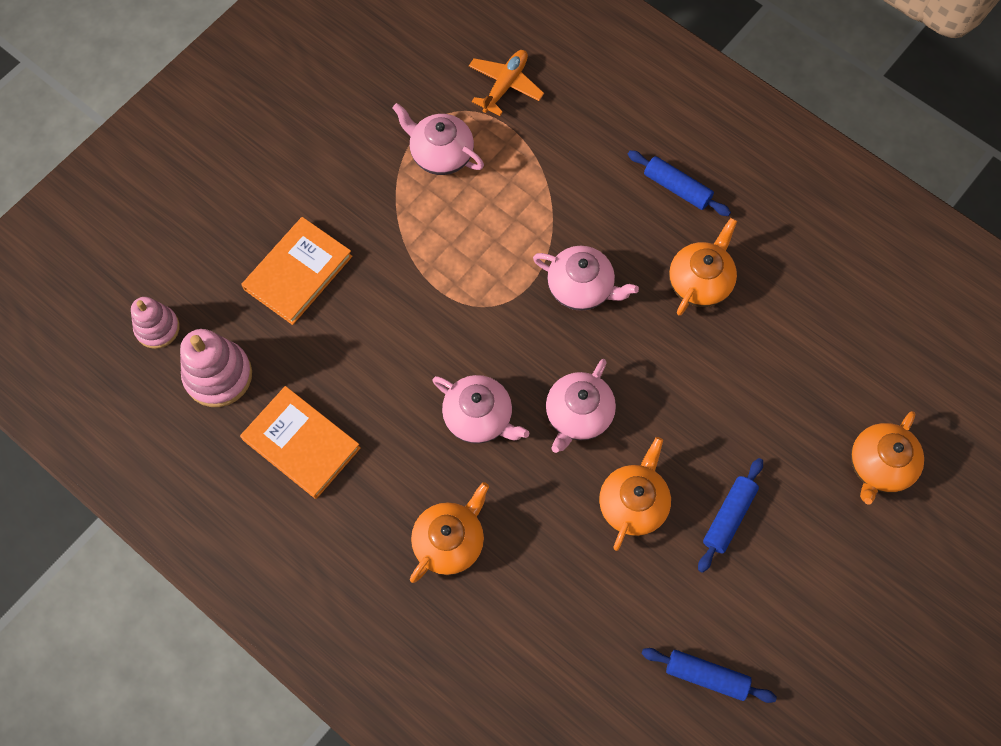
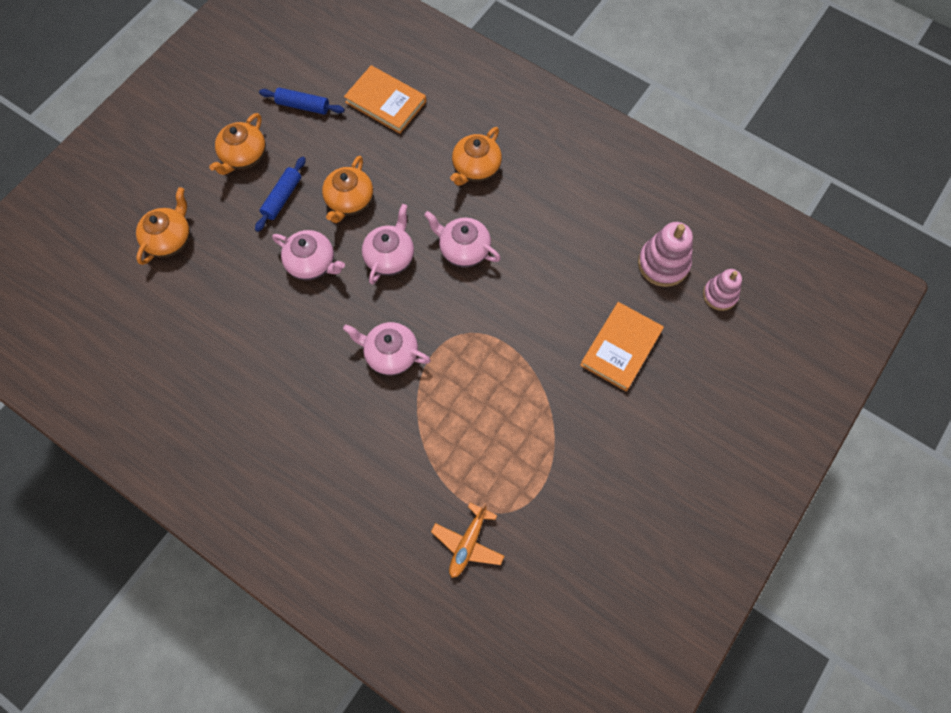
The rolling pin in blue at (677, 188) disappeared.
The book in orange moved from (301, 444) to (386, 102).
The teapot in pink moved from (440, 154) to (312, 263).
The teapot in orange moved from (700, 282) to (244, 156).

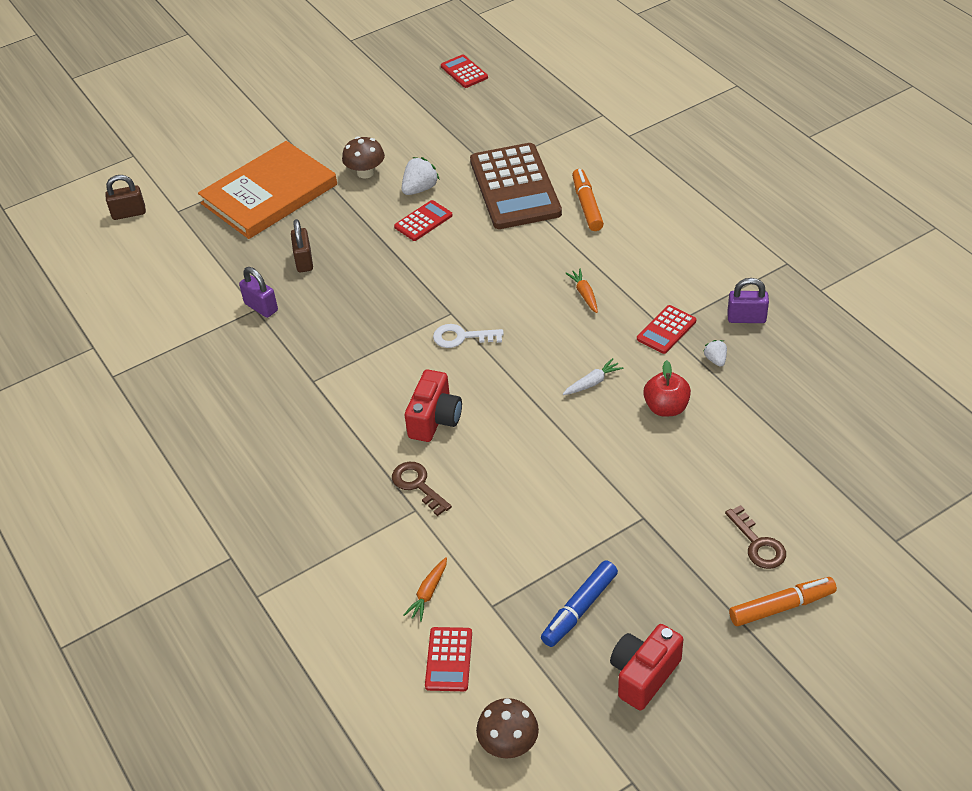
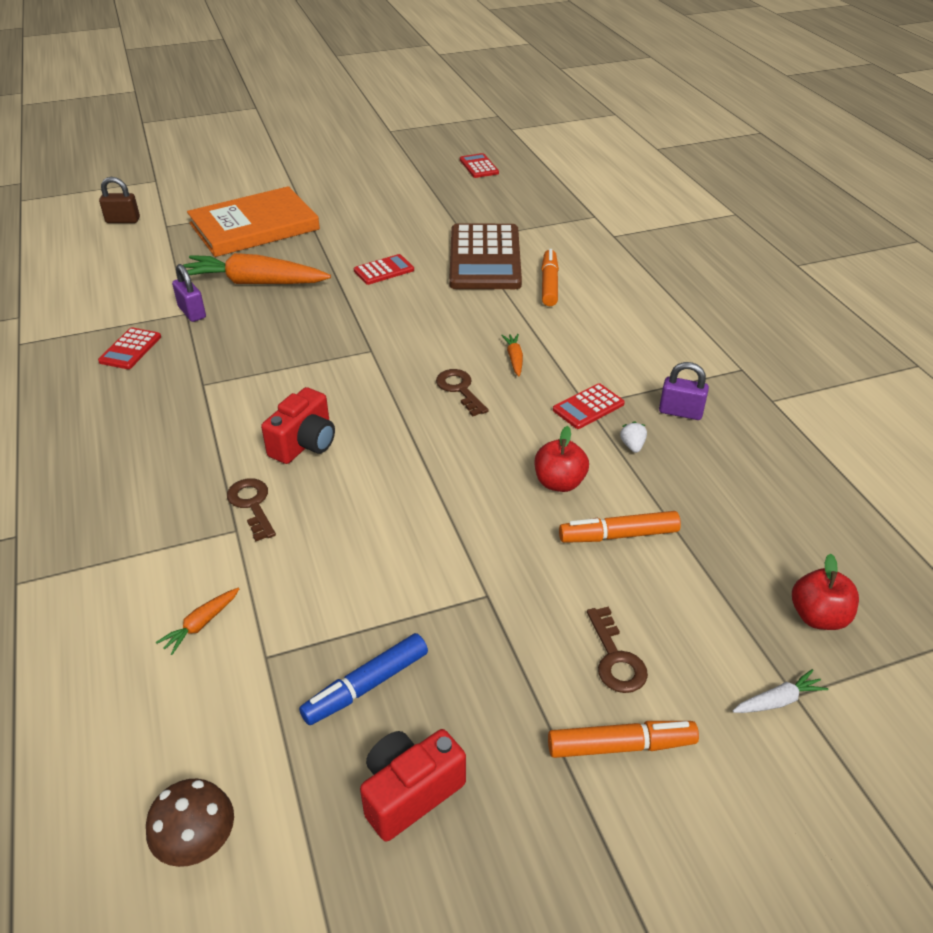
The mushroom in brown at (365, 172) disappeared.
The strawberry in white at (420, 189) disappeared.
The key in white at (461, 337) disappeared.
The key in brown at (460, 389) appeared.
The marker in orange at (618, 535) appeared.
The apple in red at (818, 617) appeared.
The calculator in red moved from (449, 659) to (130, 349).
The carrot in white moved from (592, 382) to (778, 700).
The padlock in brown at (304, 261) was replaced by the carrot in orange at (254, 282).

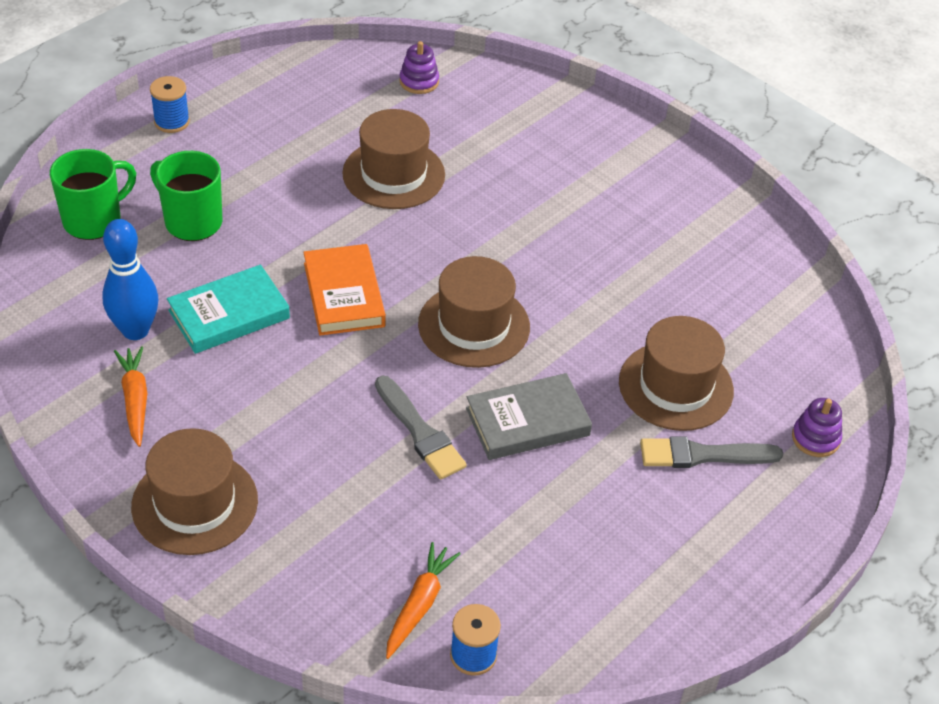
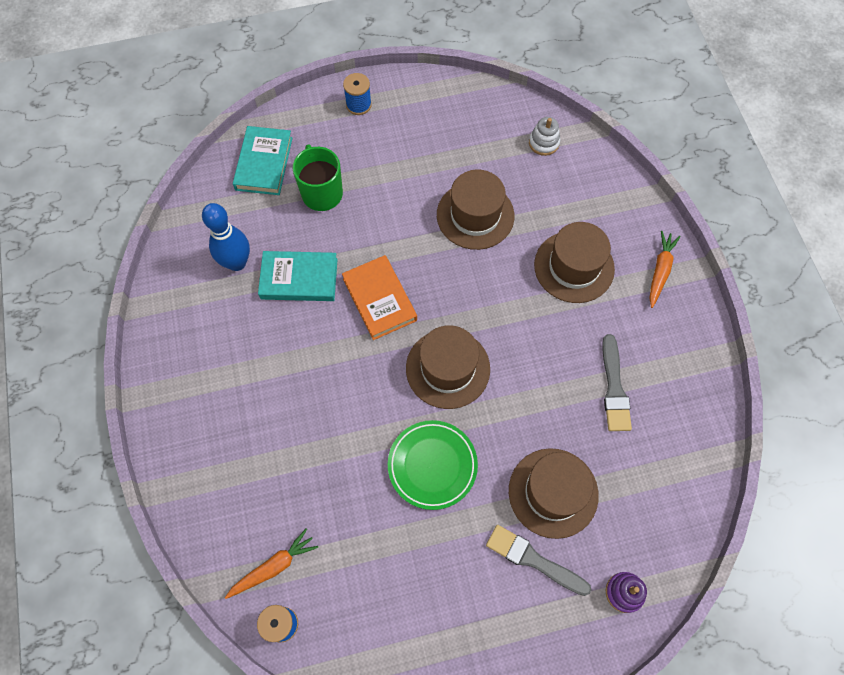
The carrot in orange moved from (135, 400) to (660, 271).
The hat in brown moved from (195, 503) to (574, 267).
The brush in grey moved from (420, 432) to (614, 388).
The mug in green at (94, 220) was replaced by the book in turquoise at (264, 163).
The book in grey at (527, 422) was replaced by the plate in green at (432, 465).
The stacking toy in purple at (419, 81) became the stacking toy in white at (543, 143).
The book in orange at (344, 295) turned 45 degrees counterclockwise.

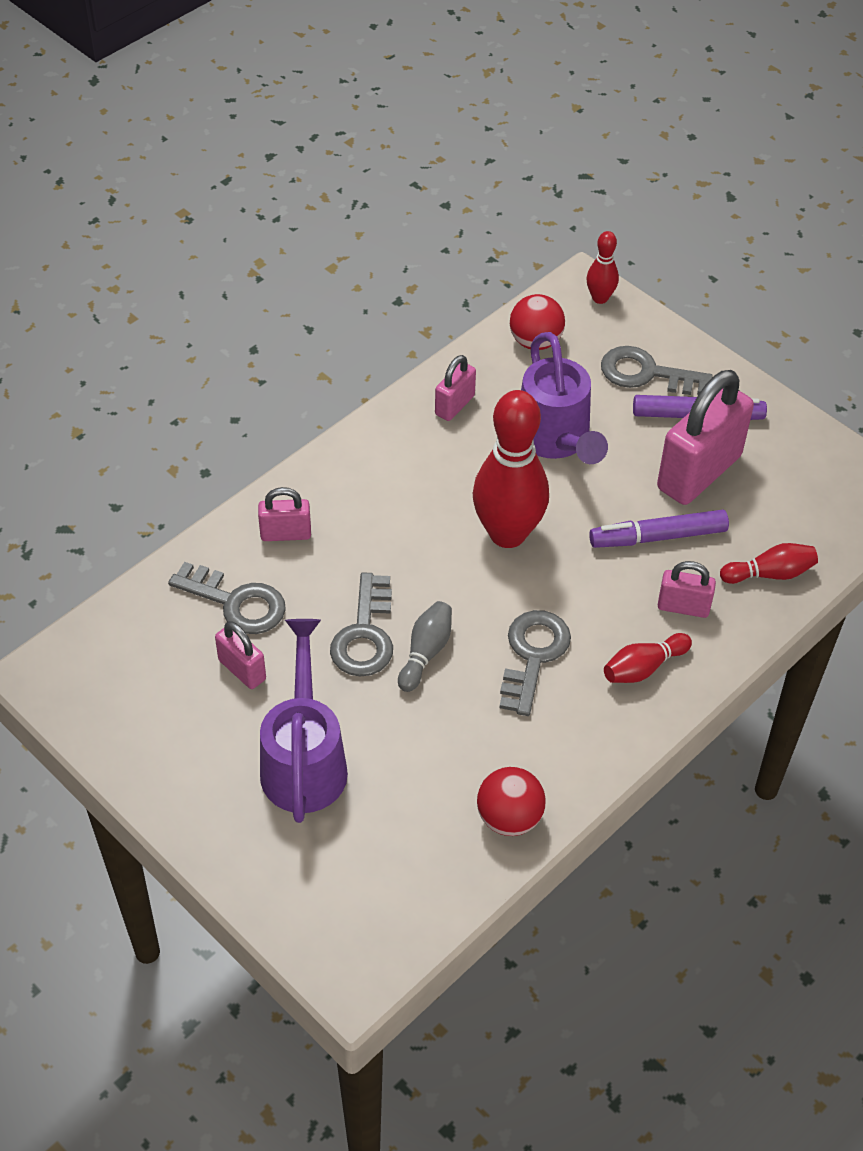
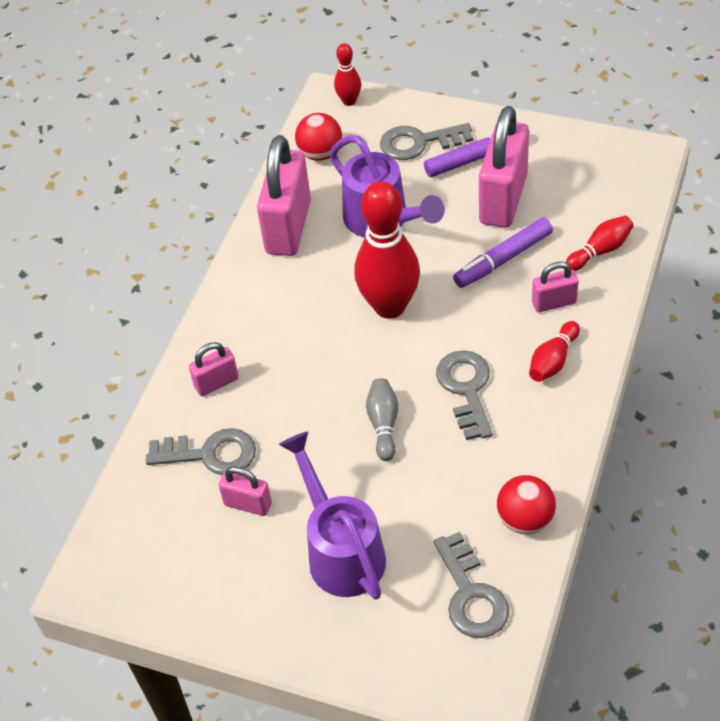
The key in grey moved from (365, 635) to (471, 595).
The padlock in pink at (454, 405) changed to 2.02 times the size.

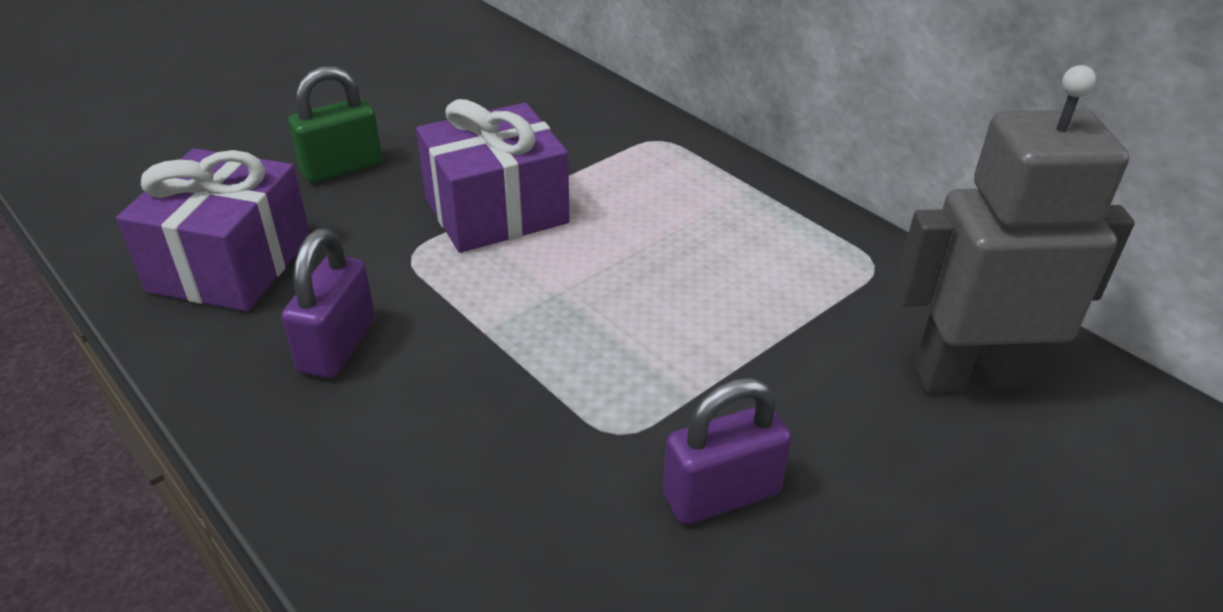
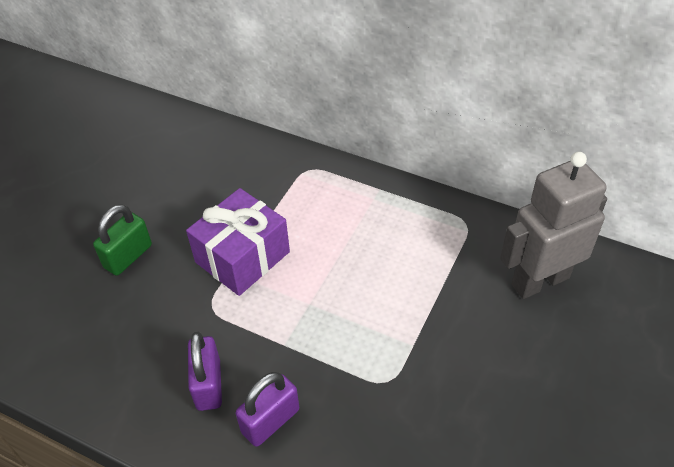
The gift in purple at (230, 263) disappeared.
The padlock in purple moved from (721, 495) to (270, 421).

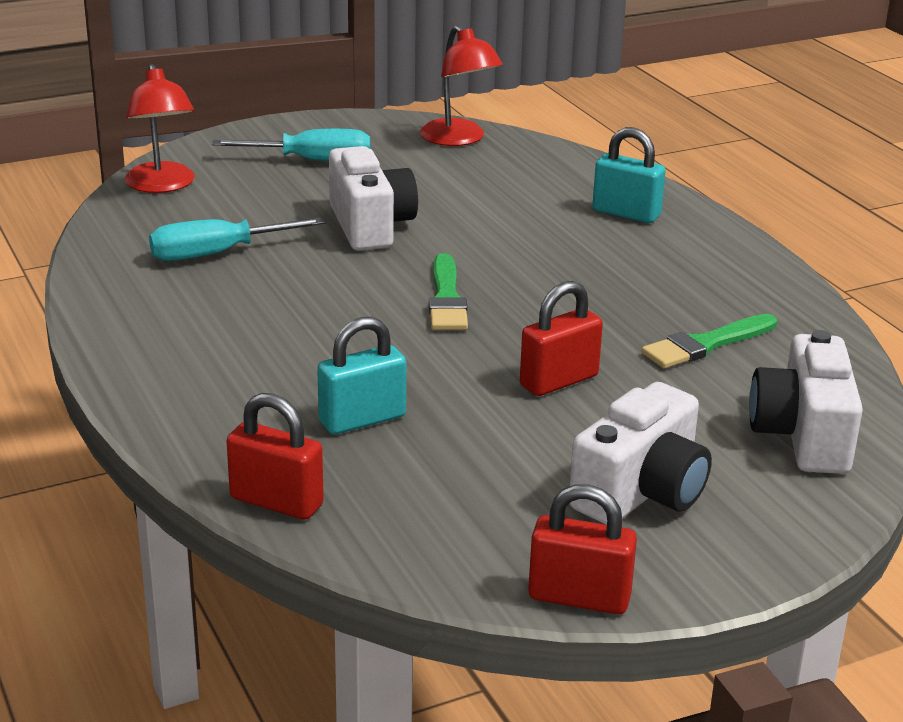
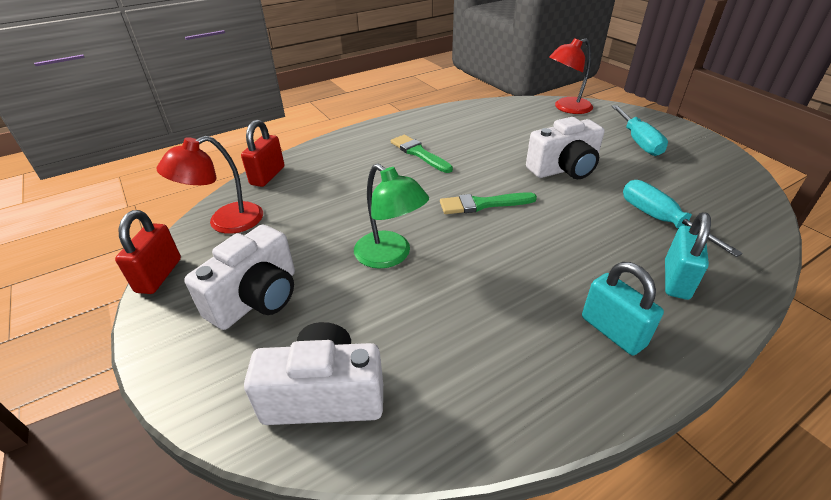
The screwdriver in turquoise moved from (217, 253) to (660, 220).
The padlock in turquoise moved from (362, 419) to (612, 331).
The lamp in red moved from (459, 139) to (225, 222).
The brush in green moved from (706, 344) to (419, 153).
The padlock in red at (559, 381) was replaced by the lamp in green at (390, 256).
The camera in white at (641, 492) turned 90 degrees counterclockwise.

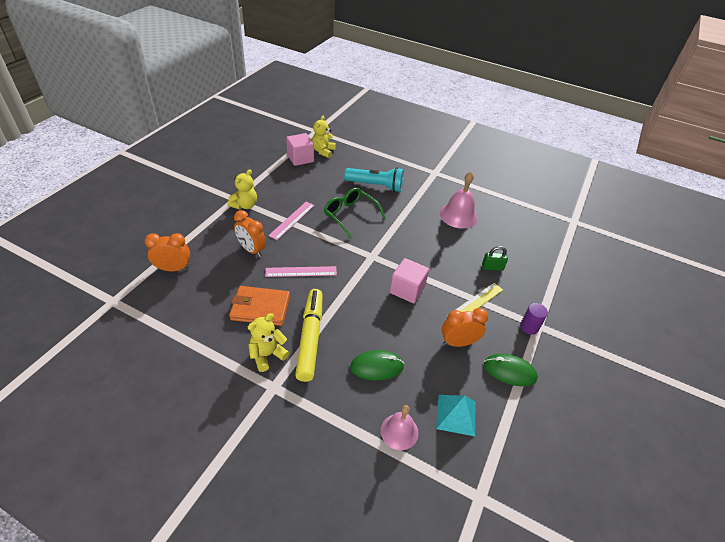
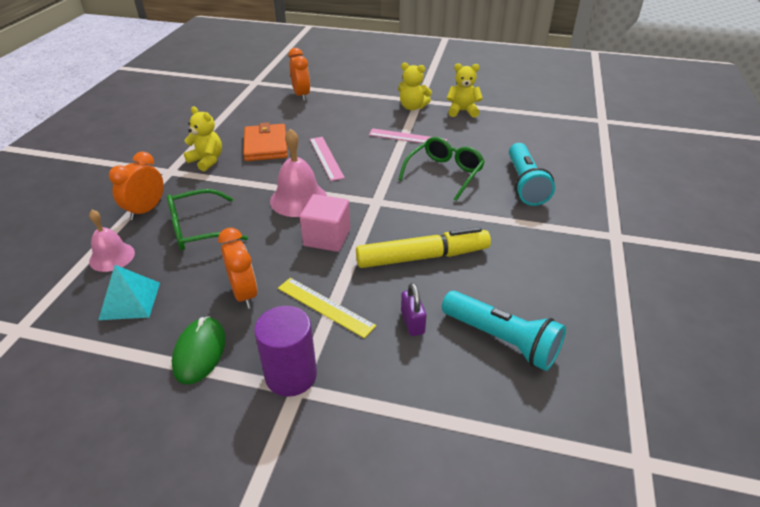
The cube in pink at (300, 158) disappeared.
The flashlight in turquoise at (501, 340) appeared.
The clock in orange moved from (251, 250) to (146, 210).
The marker in yellow moved from (310, 337) to (422, 257).
The teddy bear in yellow moved from (323, 151) to (462, 111).
The bell in pink moved from (458, 215) to (298, 199).
The mouse in green at (377, 367) was replaced by the glasses in green at (198, 229).
The padlock in green at (492, 267) became the padlock in purple at (412, 322).
The cylinder in purple at (529, 327) changed to 1.63 times the size.

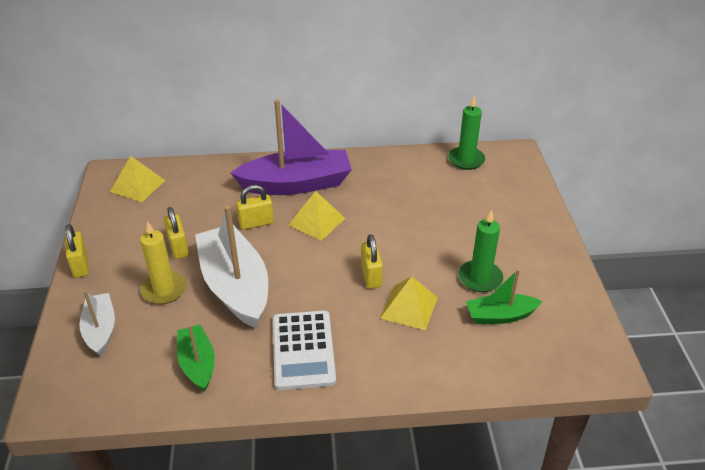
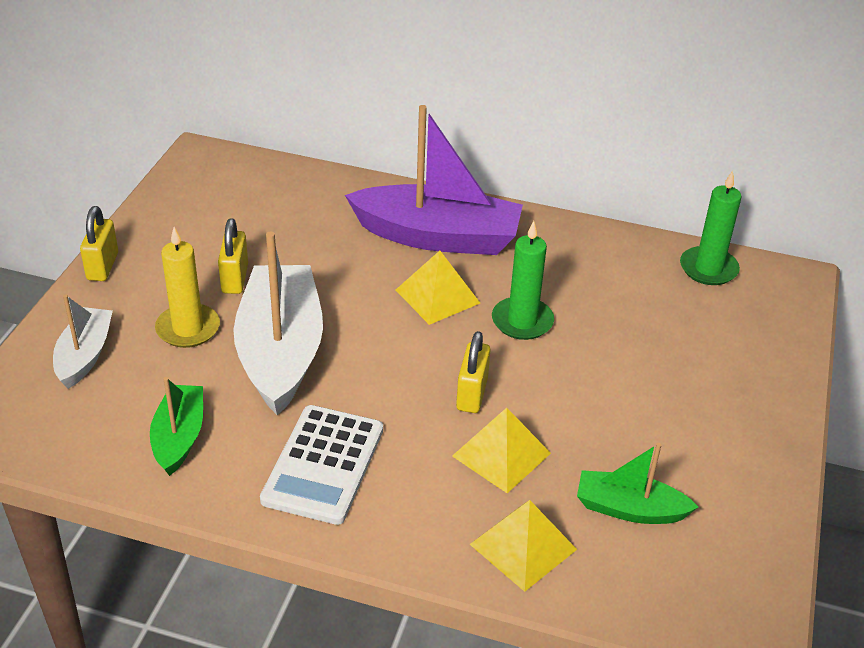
The padlock in yellow at (256, 223) disappeared.
The pyramid in yellow moved from (137, 186) to (523, 546).
The candle in green moved from (480, 278) to (522, 321).

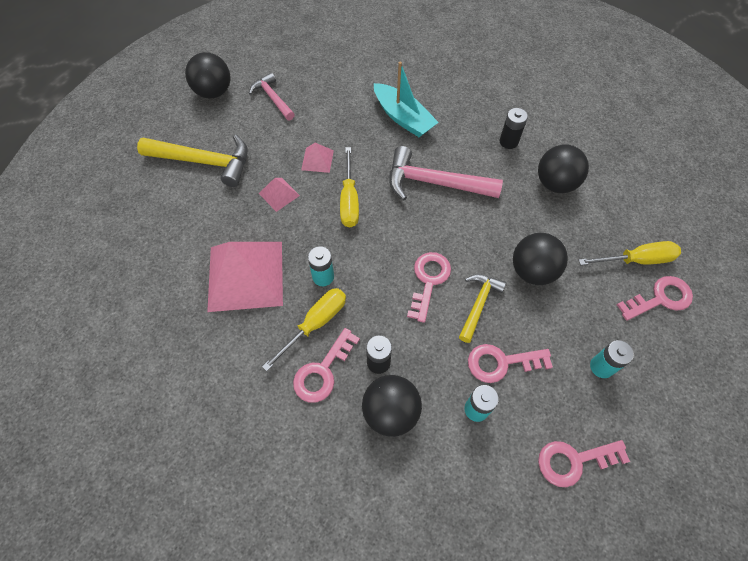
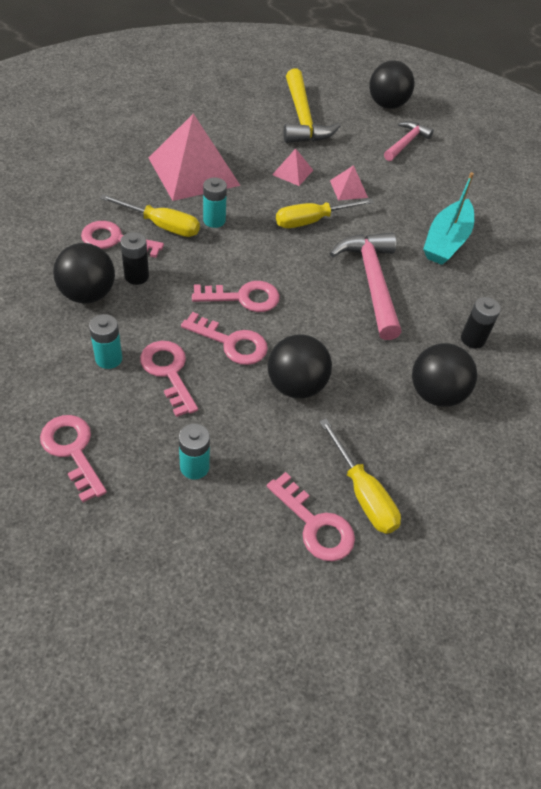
The hammer in yellow at (478, 304) was replaced by the key in pink at (231, 343).

